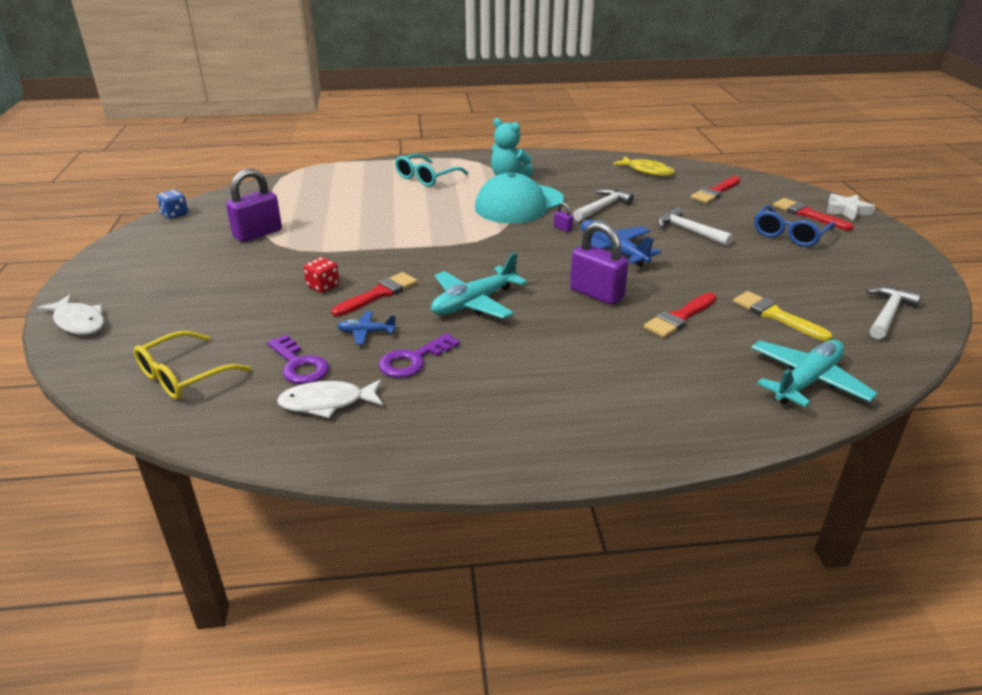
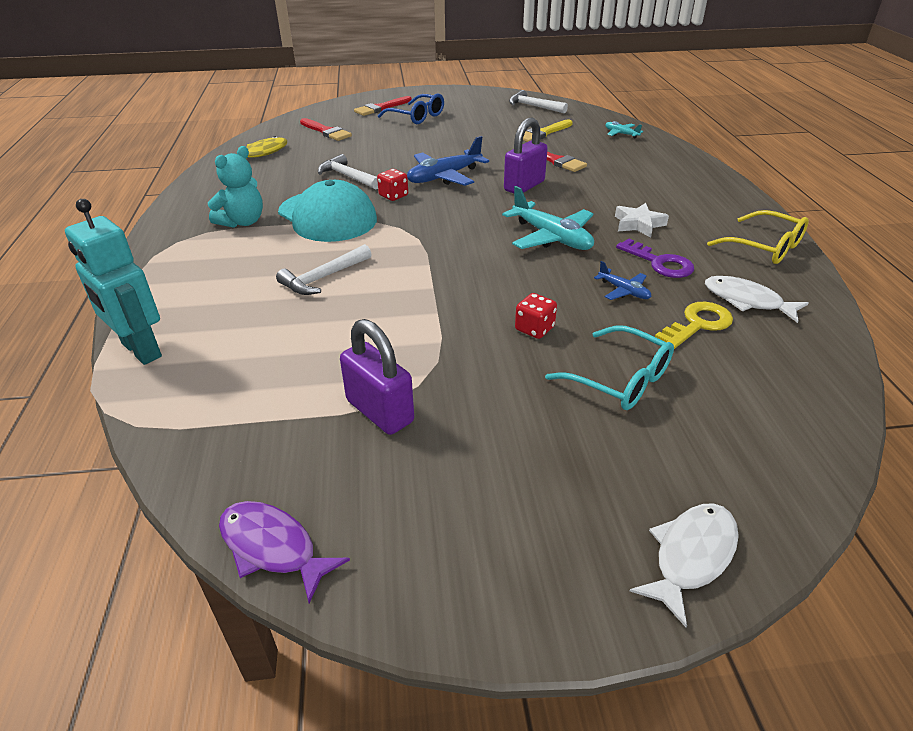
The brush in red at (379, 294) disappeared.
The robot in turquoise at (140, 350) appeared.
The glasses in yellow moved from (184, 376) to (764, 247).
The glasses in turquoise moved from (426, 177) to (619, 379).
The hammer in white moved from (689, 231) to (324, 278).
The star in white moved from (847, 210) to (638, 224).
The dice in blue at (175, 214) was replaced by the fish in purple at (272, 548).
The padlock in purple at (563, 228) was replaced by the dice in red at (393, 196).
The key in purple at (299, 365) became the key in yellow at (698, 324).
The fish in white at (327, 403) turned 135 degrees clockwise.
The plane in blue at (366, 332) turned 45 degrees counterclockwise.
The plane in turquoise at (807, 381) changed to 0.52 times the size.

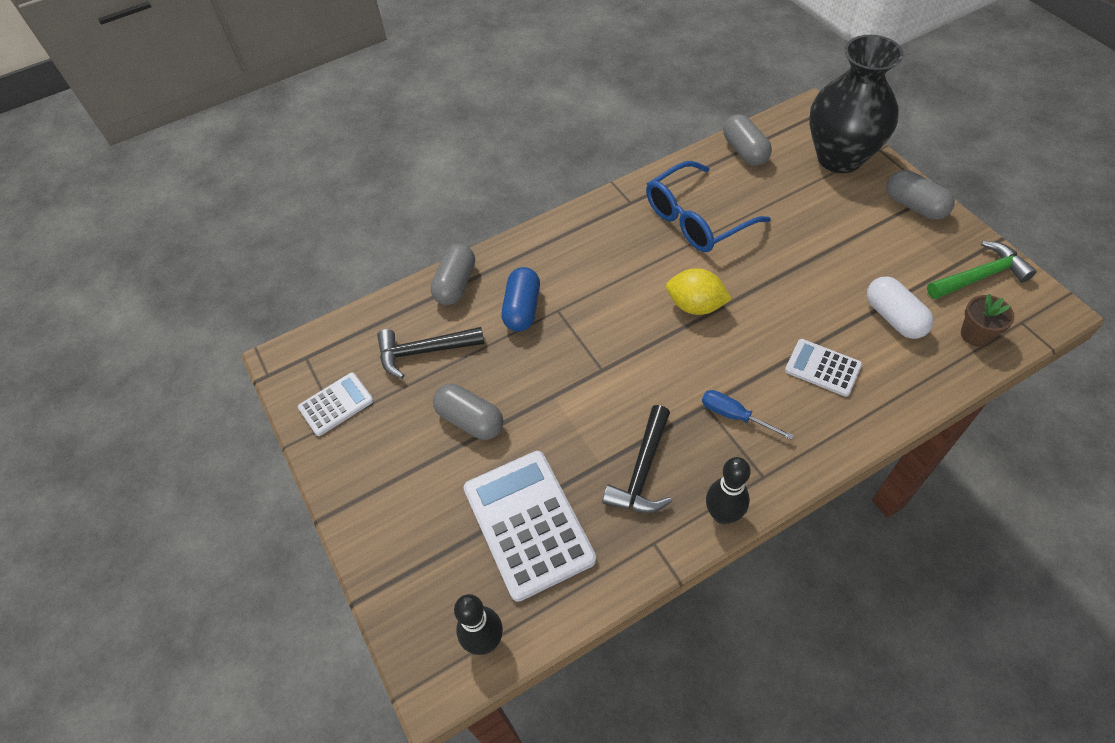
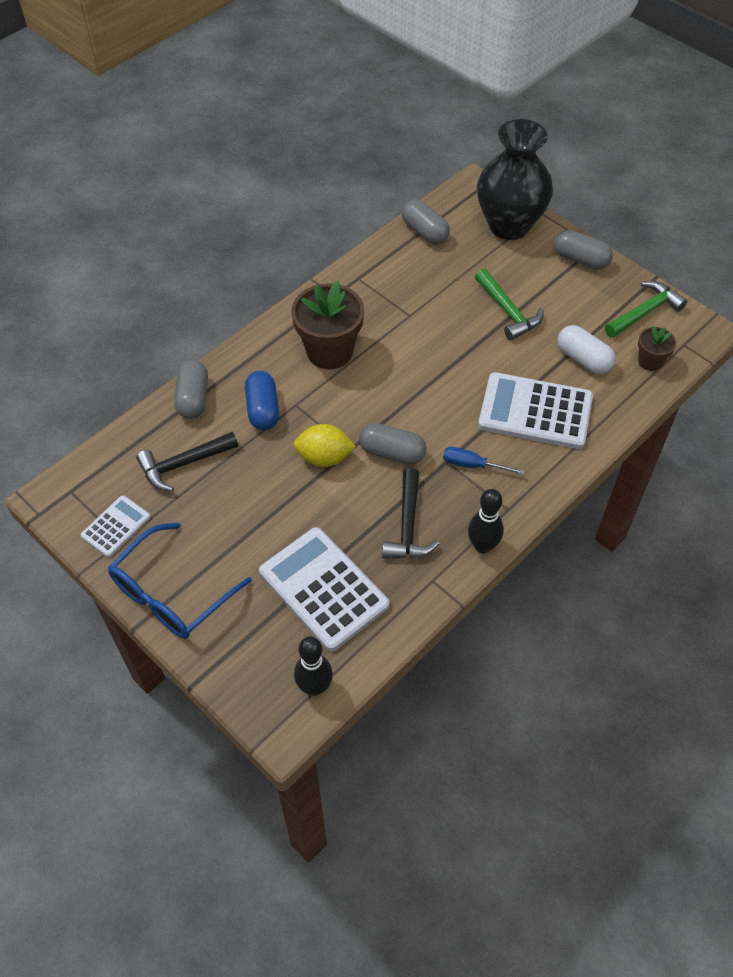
The flower pot in brown at (329, 351) appeared.
The hammer in green at (508, 311) appeared.
The capsule in grey moved from (470, 420) to (392, 452).
The glasses in blue moved from (696, 219) to (172, 593).
The lemon in yellow moved from (695, 305) to (324, 457).
The calculator in white at (822, 368) changed to 1.86 times the size.

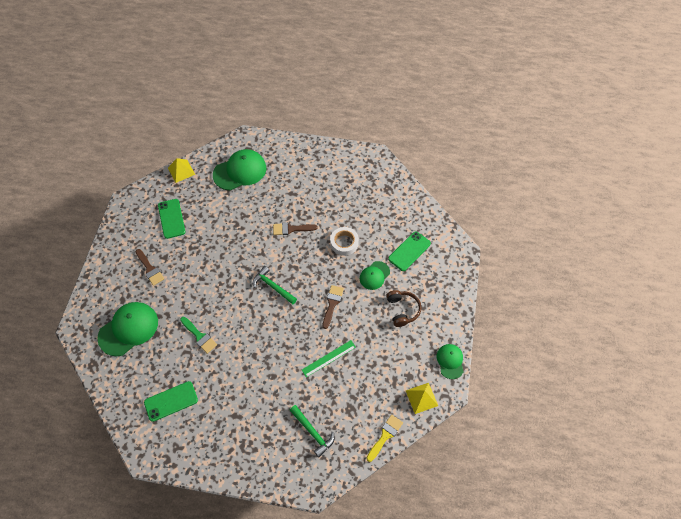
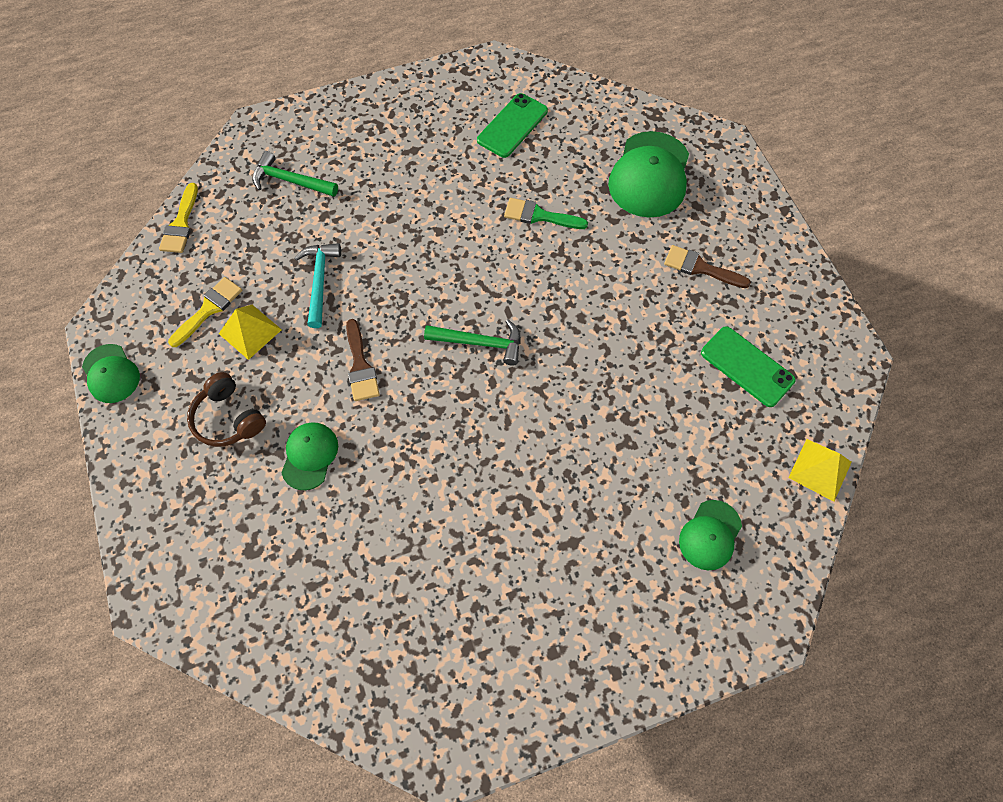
The brush in brown at (291, 229) disappeared.
The tape in white at (344, 243) disappeared.
The phone in green at (409, 251) disappeared.
The brush in yellow at (209, 309) appeared.
The pyramid in yellow moved from (421, 398) to (250, 331).
The ruler in green at (328, 358) was replaced by the hammer in turquoise at (319, 281).
The cap in green at (240, 171) changed to 0.57 times the size.

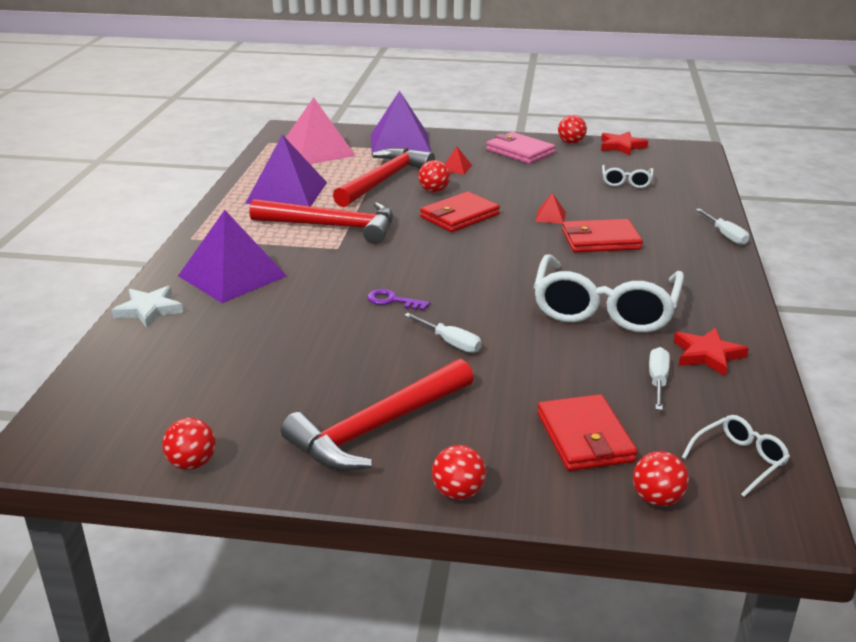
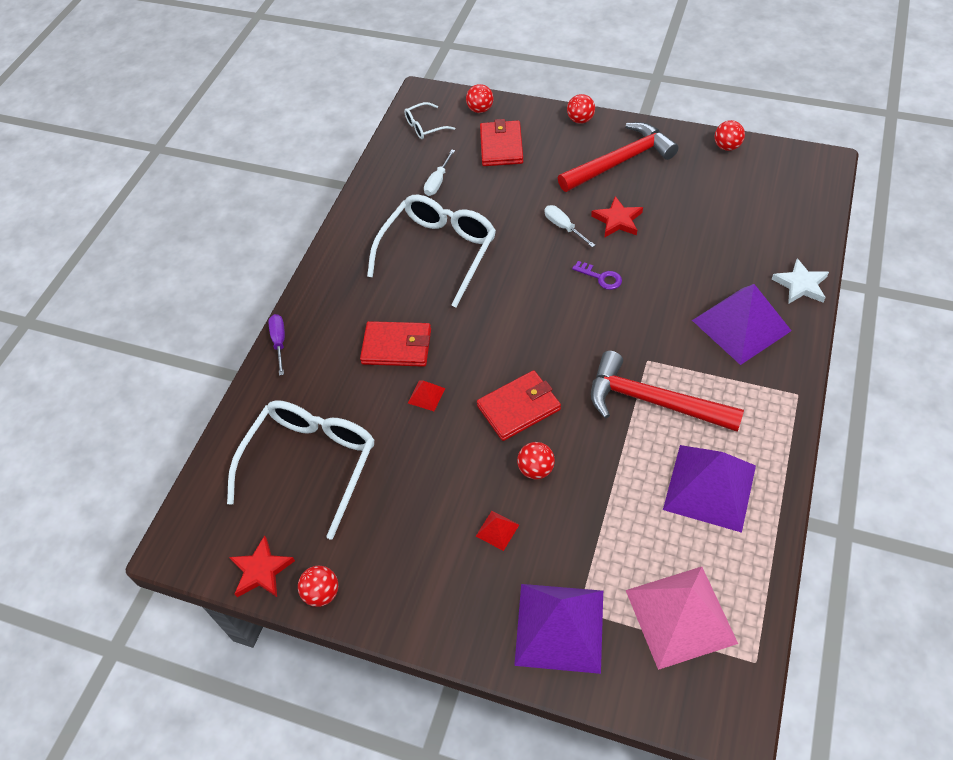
The hammer in red at (384, 180) disappeared.
The wallet in pink at (520, 151) disappeared.
The star in red moved from (707, 355) to (617, 220).
The screwdriver in white at (725, 235) became the screwdriver in purple at (279, 342).
The glasses in white at (626, 182) changed to 2.17 times the size.

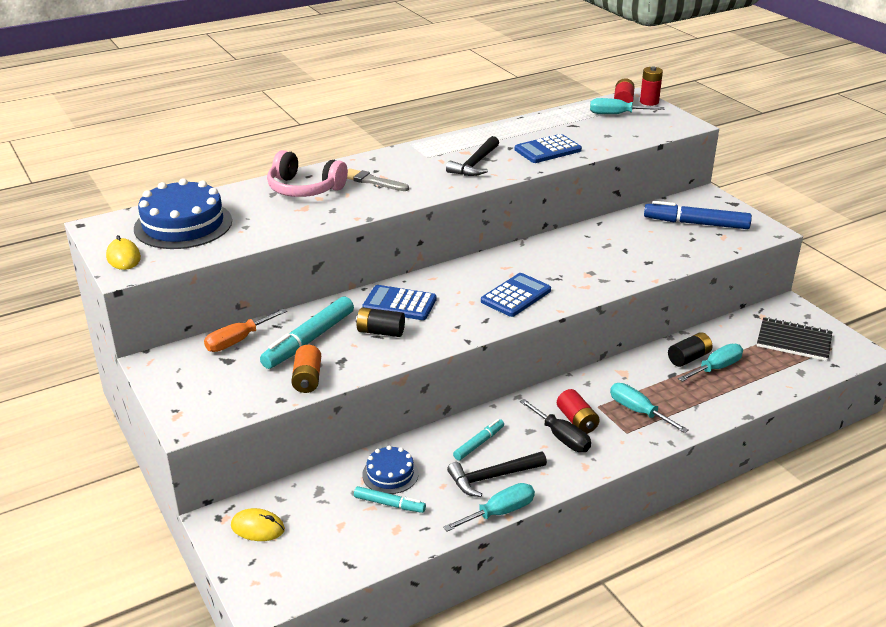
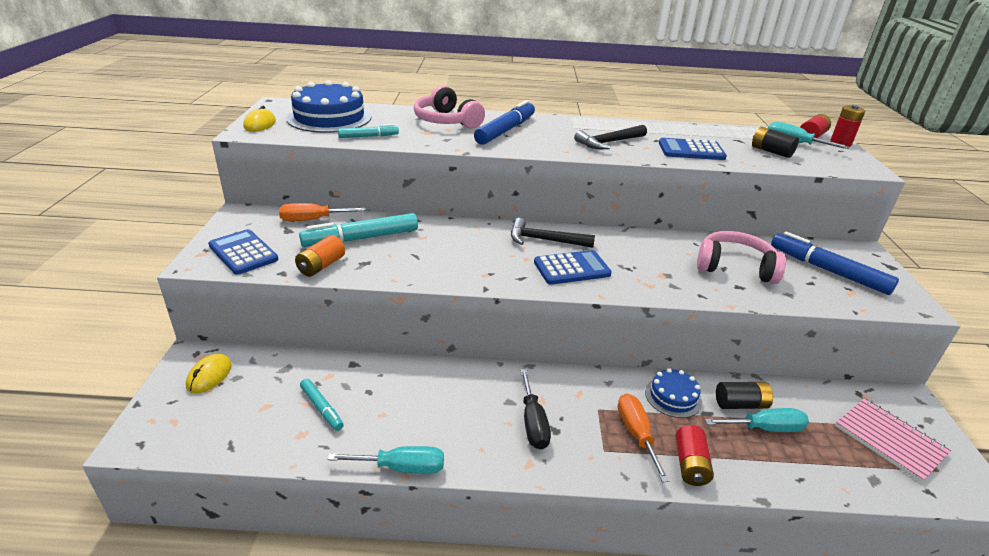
The headphones in pink at (735, 267) appeared.
The battery in black moved from (380, 332) to (771, 151).
The calculator in blue moved from (399, 304) to (243, 253).
The cake in blue moved from (390, 474) to (673, 397).
The hammer in black moved from (492, 477) to (545, 240).
The marker in turquoise moved from (479, 443) to (368, 136).
The battery in red moved from (577, 421) to (690, 465).
The brush in grey at (372, 181) was replaced by the marker in blue at (505, 130).
The screwdriver in turquoise at (638, 411) became the screwdriver in orange at (636, 434).
The notebook in black at (794, 341) became the notebook in pink at (889, 440).
The mouse in yellow at (258, 528) turned 60 degrees clockwise.

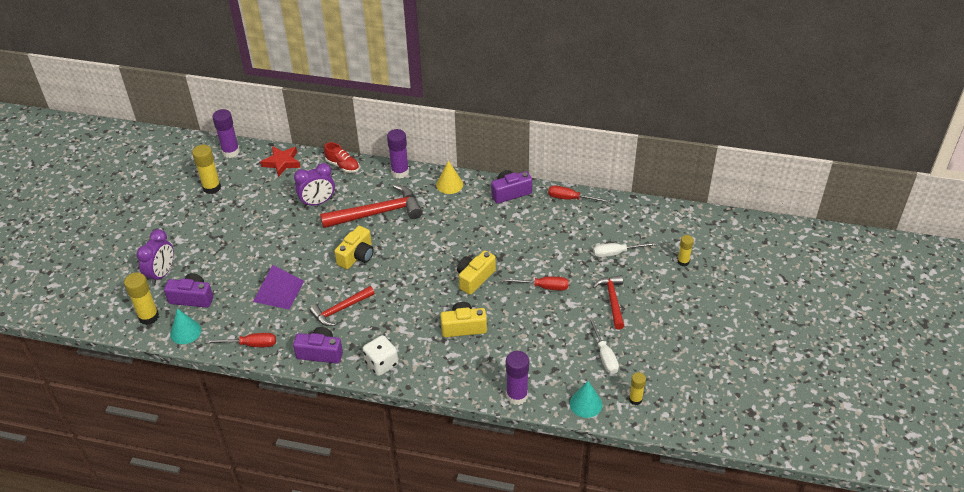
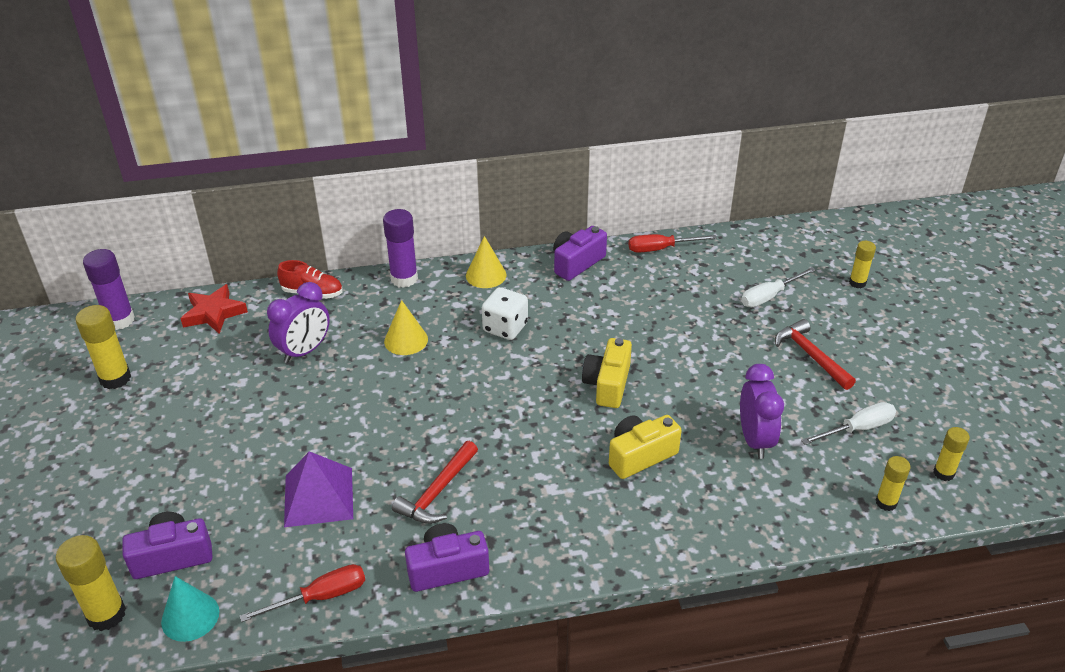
The camera in yellow at (357, 256) disappeared.
The screwdriver in red at (543, 287) disappeared.
The glue stick in purple at (517, 396) disappeared.
The clock in purple moved from (162, 274) to (755, 440).
The dice in white moved from (381, 364) to (505, 327).
The hammer in red at (377, 213) was replaced by the cone in yellow at (406, 340).
The cone in turquoise at (585, 404) was replaced by the glue stick in yellow at (886, 502).
The screwdriver in white at (604, 355) turned 75 degrees counterclockwise.

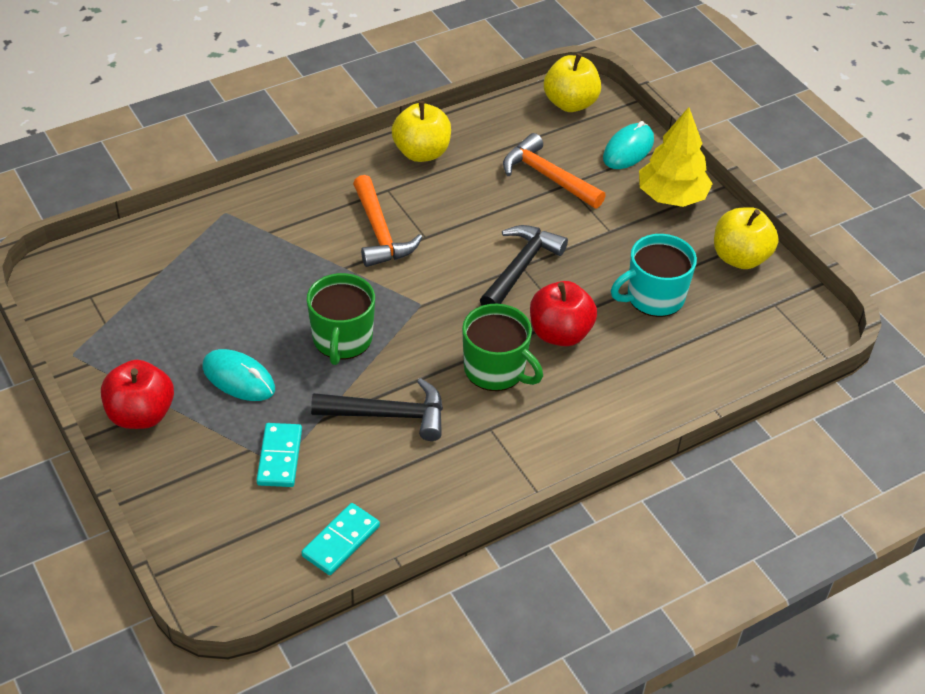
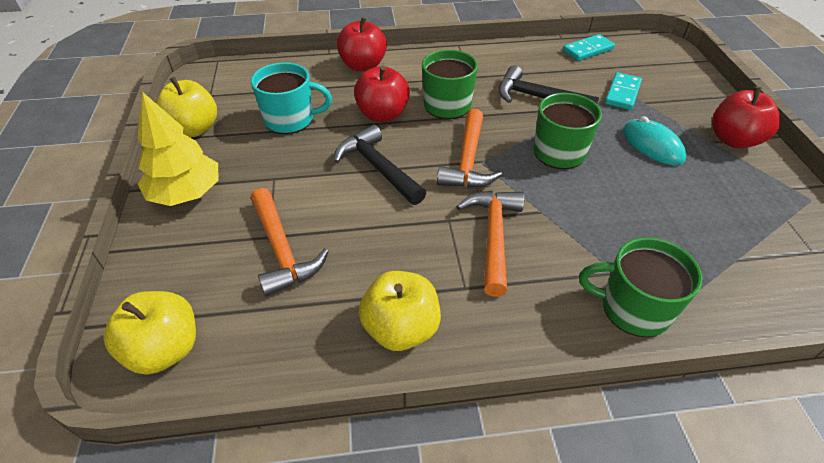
The mouse in turquoise at (628, 149) disappeared.
The apple in red at (363, 66) appeared.
The hammer in orange at (468, 161) appeared.
The mug in green at (633, 308) appeared.
The hammer in black at (520, 268) turned 90 degrees clockwise.

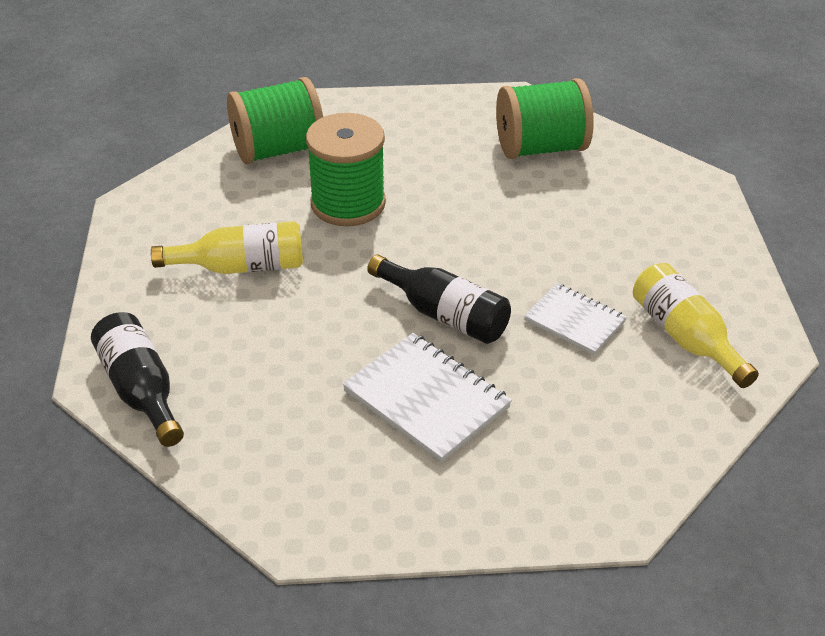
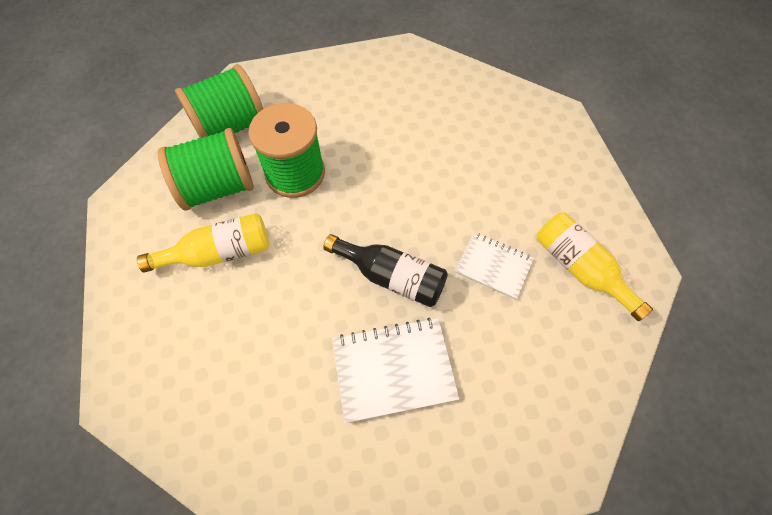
The bottle in black at (141, 390) disappeared.
The spool in green moved from (540, 148) to (218, 187).
The notebook in white at (426, 399) turned 45 degrees counterclockwise.

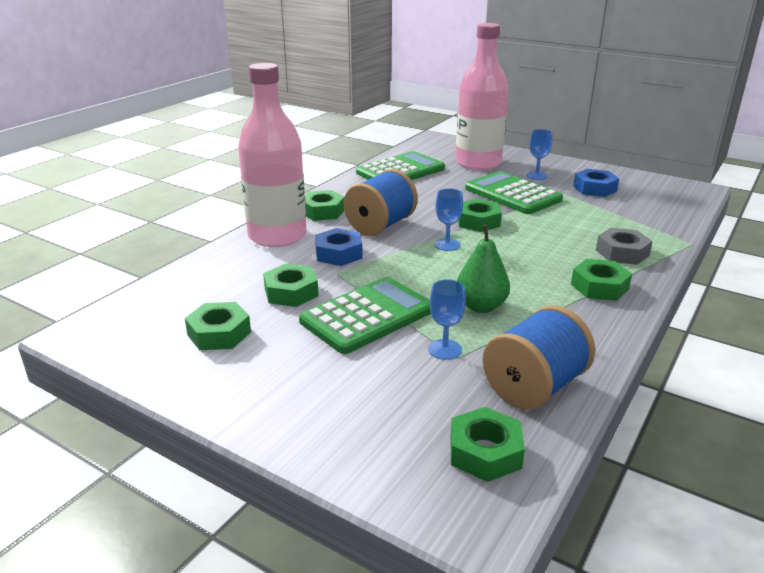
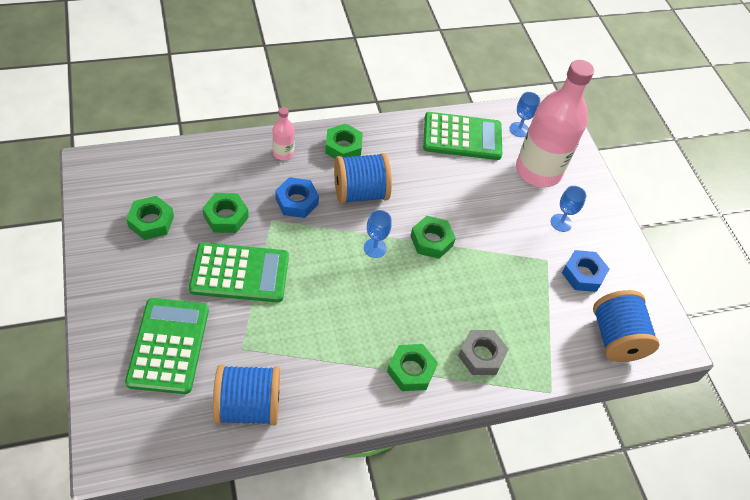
The nut in green at (485, 452) disappeared.
The pear in green at (481, 306) disappeared.
The spool in blue at (616, 338) appeared.
The goblet in blue moved from (444, 349) to (519, 129).
The calculator in green moved from (512, 194) to (169, 345).
The bottle in pink at (277, 236) changed to 0.43 times the size.

